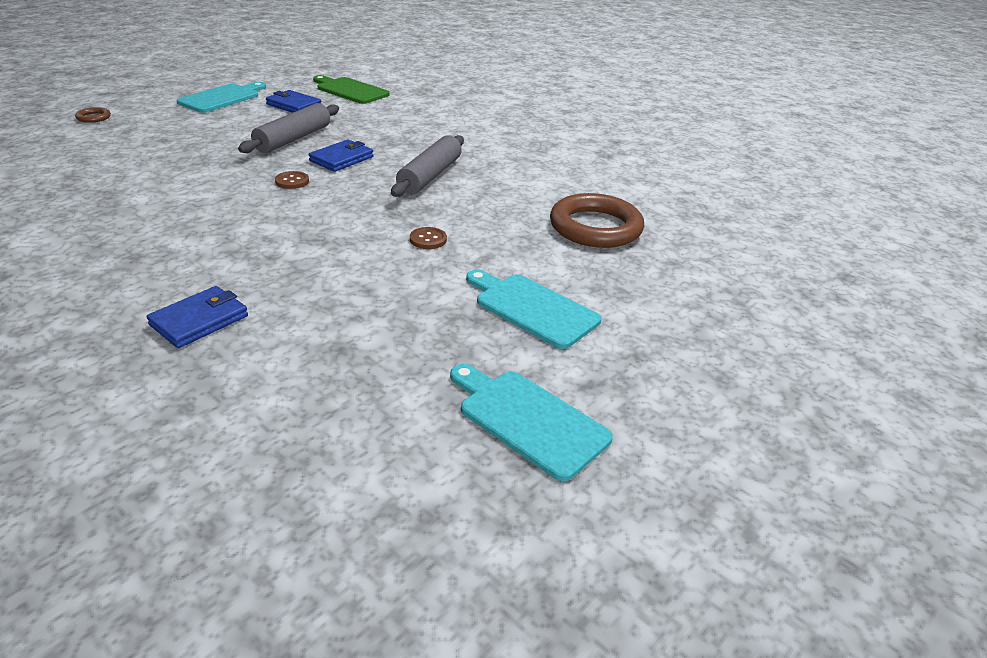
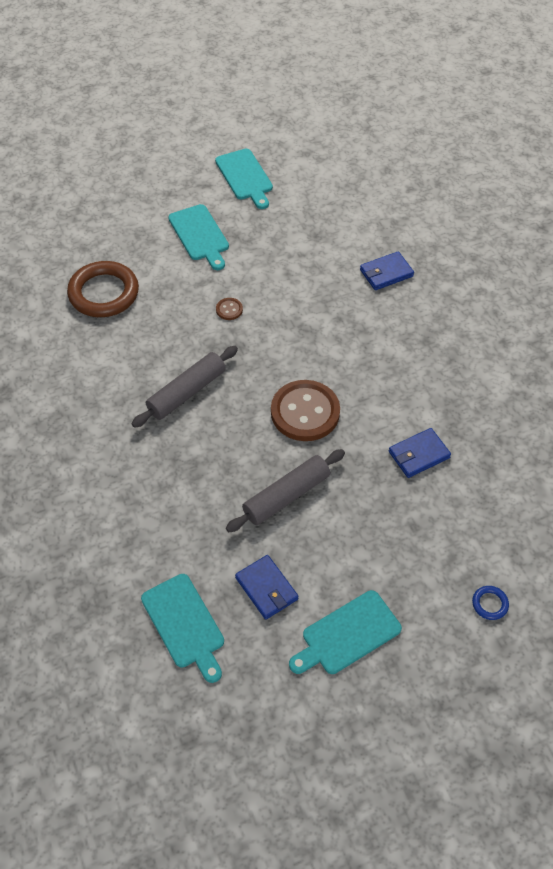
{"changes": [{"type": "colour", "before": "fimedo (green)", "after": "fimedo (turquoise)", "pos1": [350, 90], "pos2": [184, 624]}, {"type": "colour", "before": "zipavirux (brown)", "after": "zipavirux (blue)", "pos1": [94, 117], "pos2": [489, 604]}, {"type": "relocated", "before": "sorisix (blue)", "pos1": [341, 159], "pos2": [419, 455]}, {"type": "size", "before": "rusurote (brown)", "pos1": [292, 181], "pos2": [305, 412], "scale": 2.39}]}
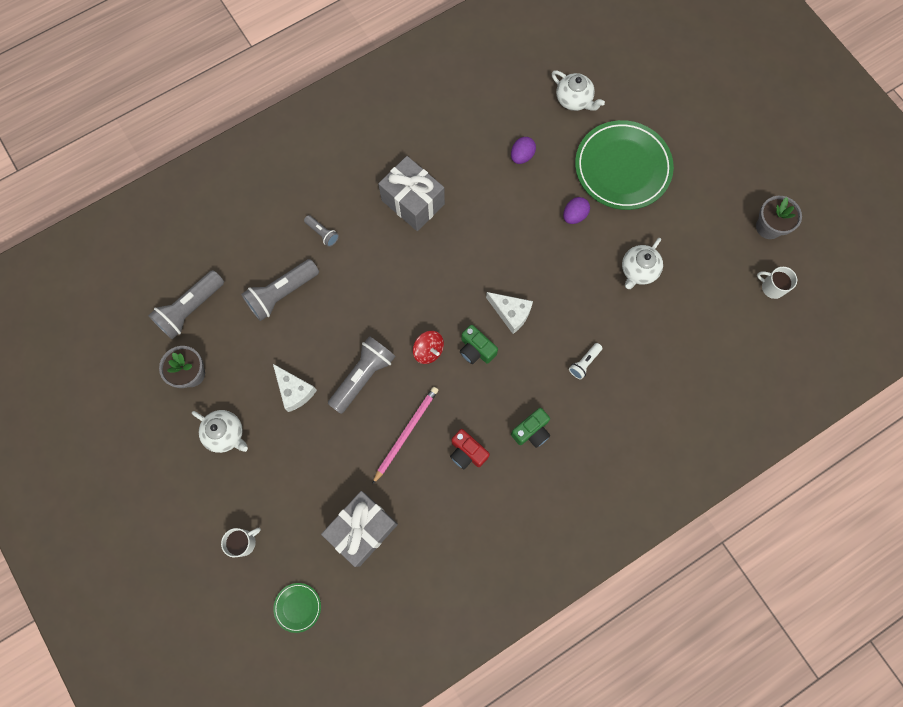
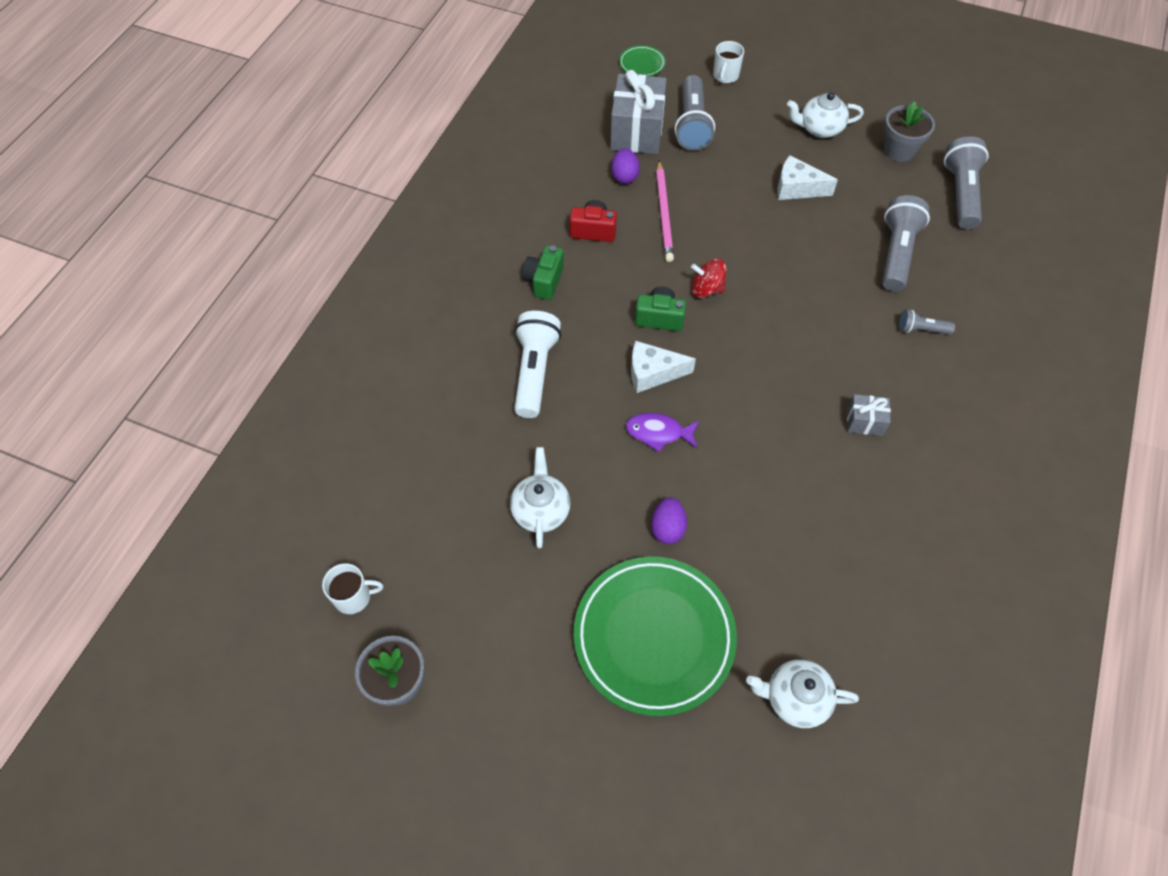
{"changes": [{"type": "relocated", "before": "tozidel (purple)", "pos1": [522, 156], "pos2": [624, 176]}, {"type": "size", "before": "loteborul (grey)", "pos1": [413, 202], "pos2": [864, 422], "scale": 0.49}, {"type": "relocated", "before": "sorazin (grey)", "pos1": [363, 376], "pos2": [692, 124]}, {"type": "size", "before": "sorazin (white)", "pos1": [584, 363], "pos2": [534, 372], "scale": 1.96}, {"type": "appeared", "after": "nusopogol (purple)", "pos2": [658, 433]}]}
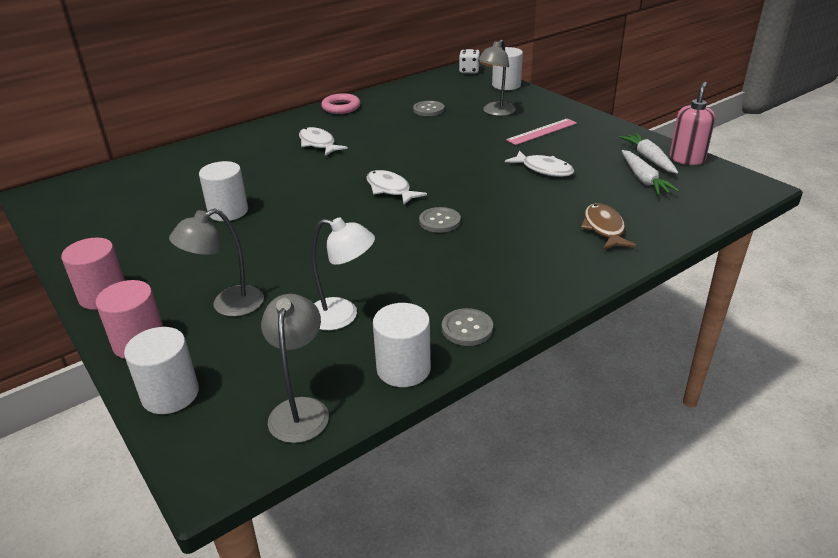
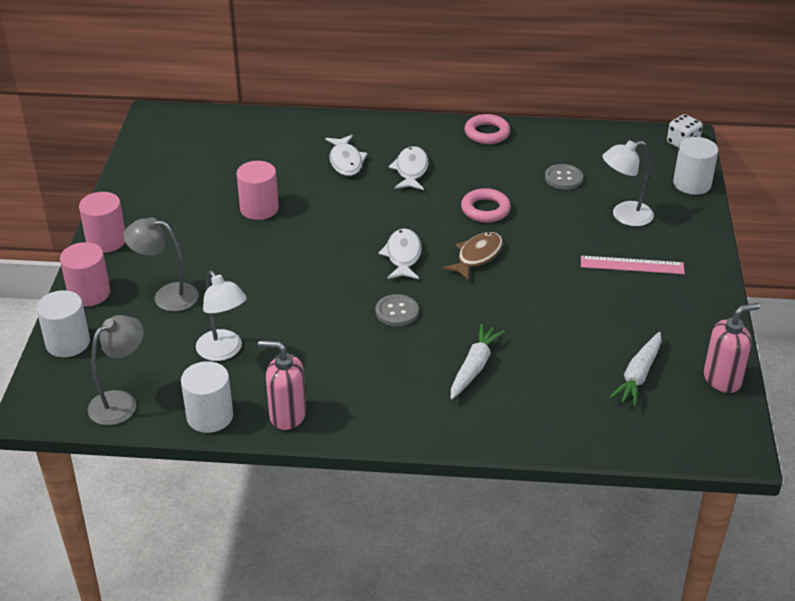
{"changes": [{"type": "colour", "before": "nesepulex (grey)", "after": "nesepulex (white)", "pos1": [496, 112], "pos2": [624, 216]}, {"type": "relocated", "before": "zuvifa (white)", "pos1": [649, 159], "pos2": [474, 367]}, {"type": "relocated", "before": "nusopogol (white)", "pos1": [544, 169], "pos2": [345, 161]}, {"type": "colour", "before": "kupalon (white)", "after": "kupalon (pink)", "pos1": [228, 211], "pos2": [259, 208]}, {"type": "relocated", "before": "nusopogol (brown)", "pos1": [604, 228], "pos2": [477, 256]}, {"type": "exchanged", "before": "rusurote (grey)", "after": "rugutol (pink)", "pos1": [467, 328], "pos2": [287, 415]}, {"type": "appeared", "after": "zipavirux (pink)", "pos2": [485, 209]}]}
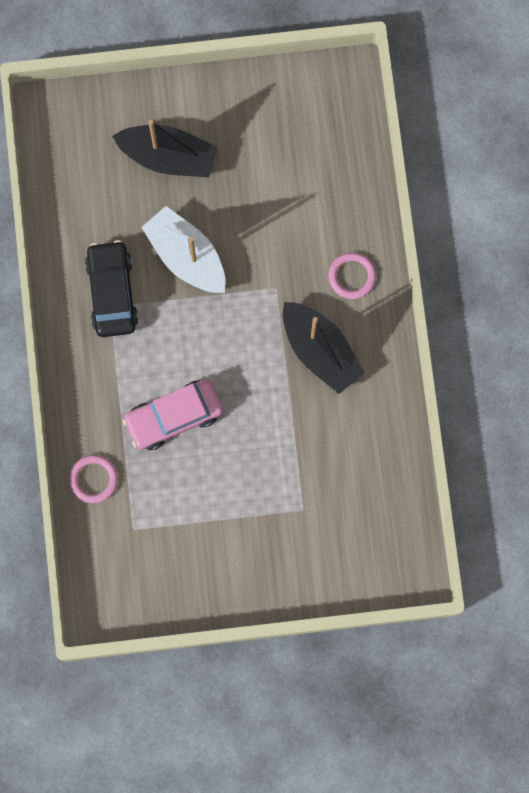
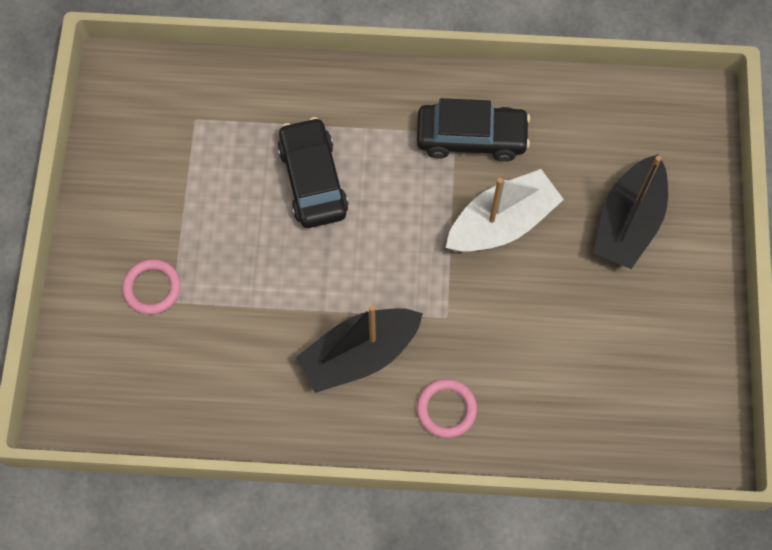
{"changes": [{"type": "colour", "before": "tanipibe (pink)", "after": "tanipibe (black)", "pos1": [174, 417], "pos2": [313, 180]}, {"type": "relocated", "before": "zipavirux (pink)", "pos1": [94, 479], "pos2": [152, 288]}]}
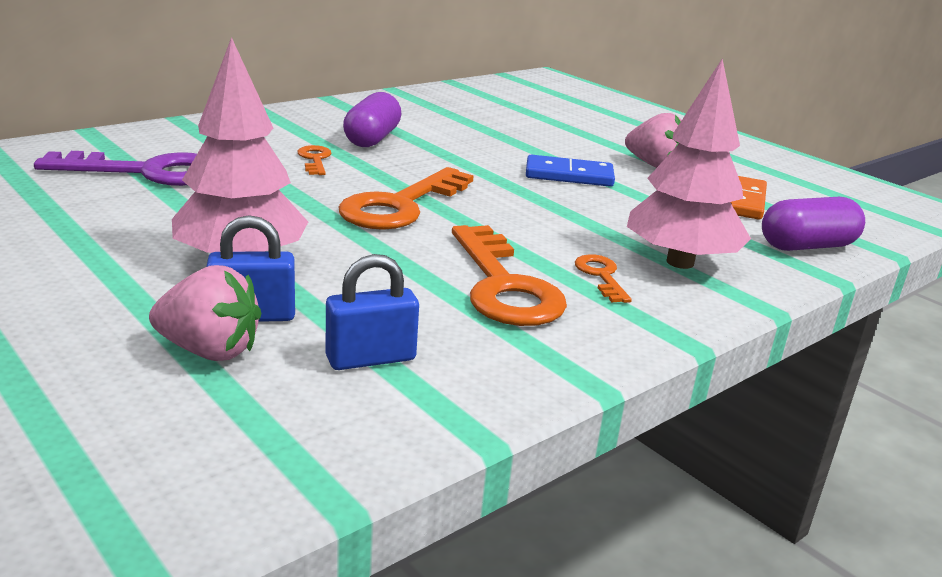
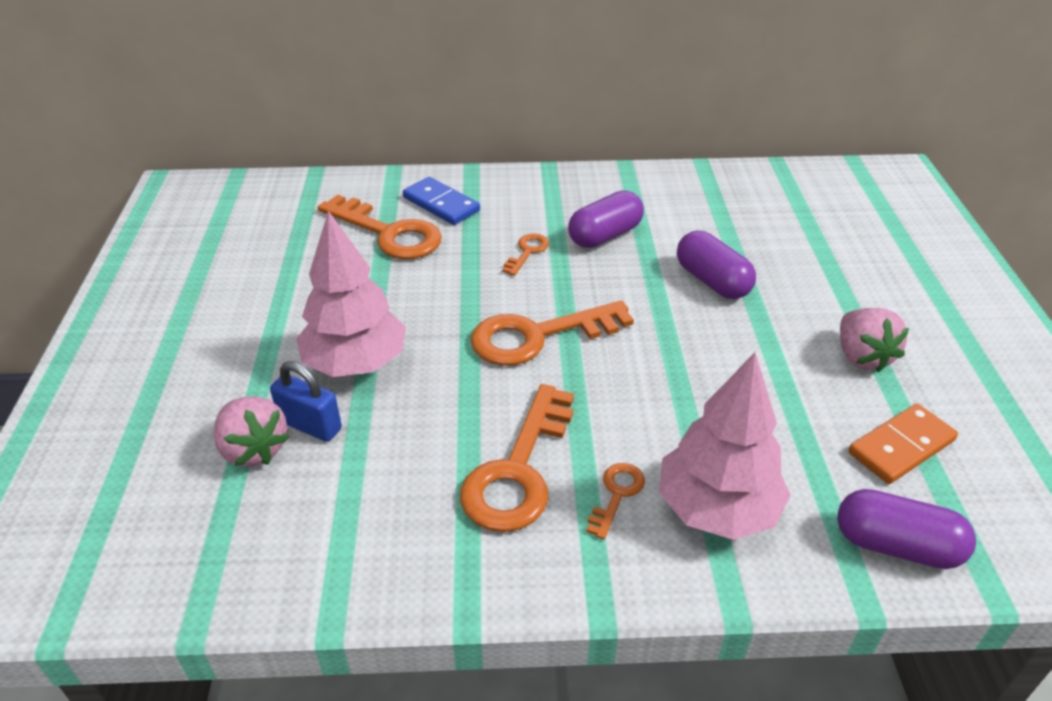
{"changes": [{"type": "colour", "before": "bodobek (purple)", "after": "bodobek (orange)", "pos1": [146, 172], "pos2": [388, 233]}, {"type": "relocated", "before": "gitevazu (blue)", "pos1": [569, 175], "pos2": [441, 204]}, {"type": "missing", "before": "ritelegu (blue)", "pos1": [371, 358]}, {"type": "appeared", "after": "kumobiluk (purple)", "pos2": [712, 281]}]}
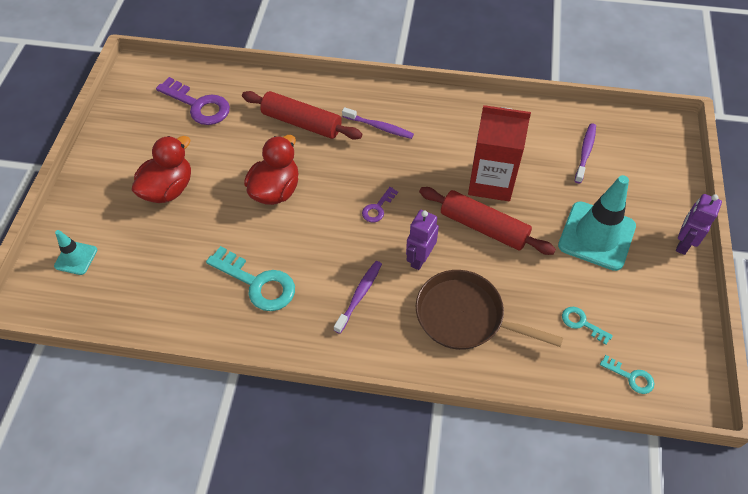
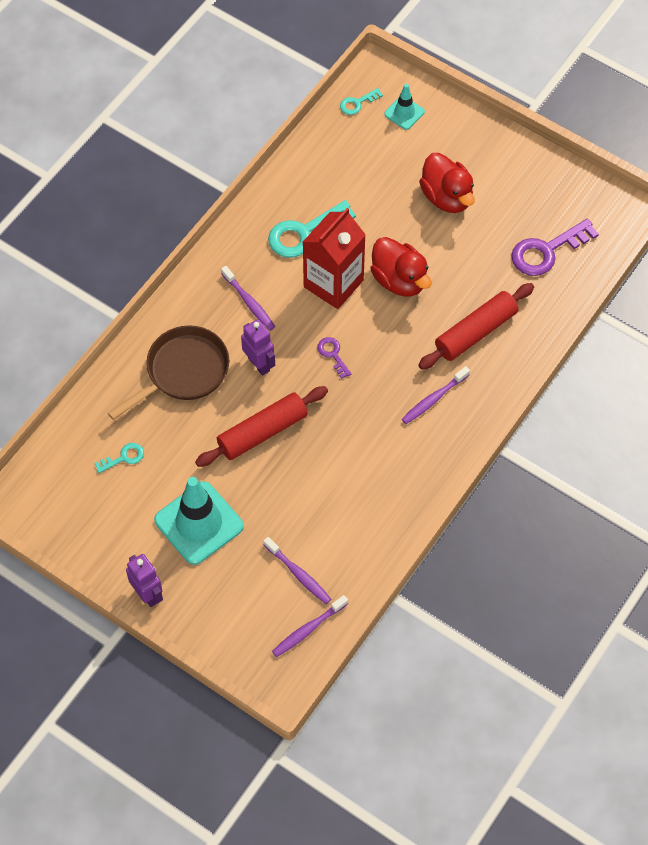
{"changes": [{"type": "relocated", "before": "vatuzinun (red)", "pos1": [491, 182], "pos2": [333, 283]}, {"type": "relocated", "before": "bodobek (turquoise)", "pos1": [631, 377], "pos2": [357, 103]}, {"type": "appeared", "after": "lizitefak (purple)", "pos2": [308, 629]}]}
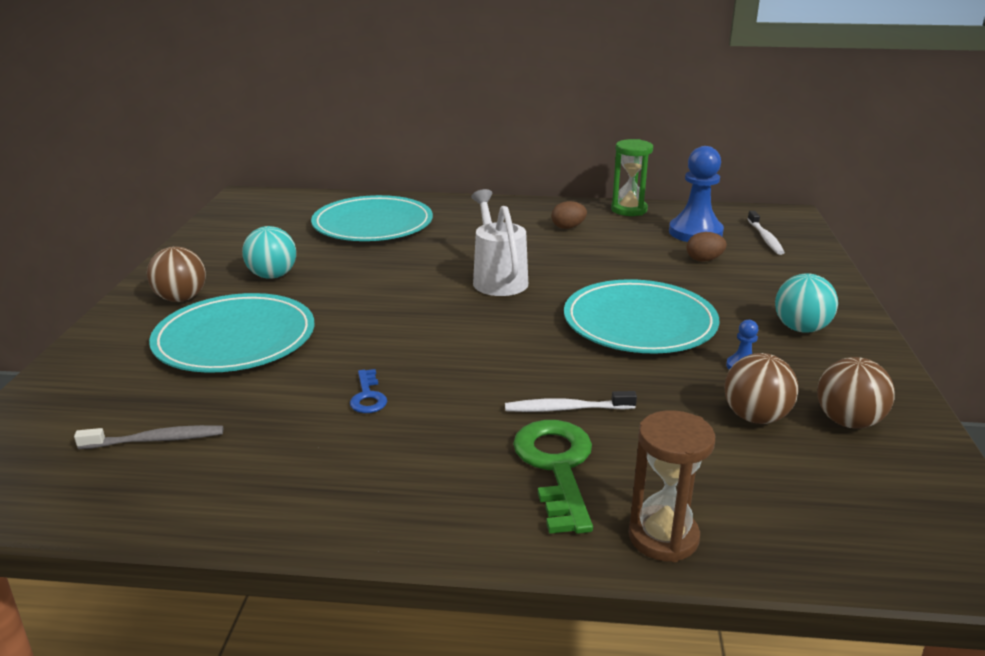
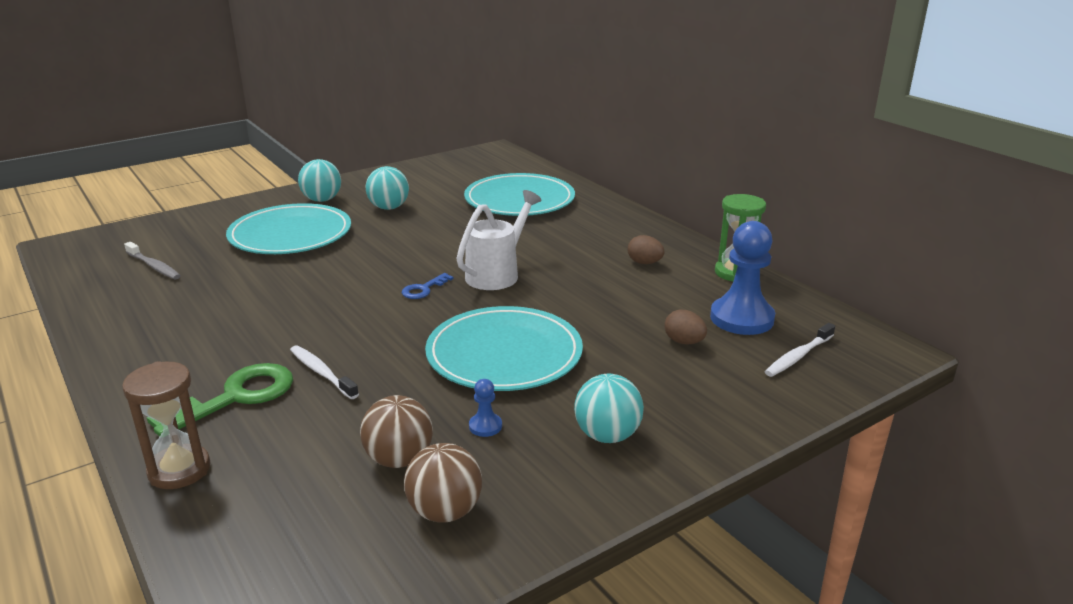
{"changes": [{"type": "colour", "before": "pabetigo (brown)", "after": "pabetigo (turquoise)", "pos1": [181, 298], "pos2": [322, 200]}, {"type": "relocated", "before": "bodobek (blue)", "pos1": [368, 396], "pos2": [423, 289]}]}
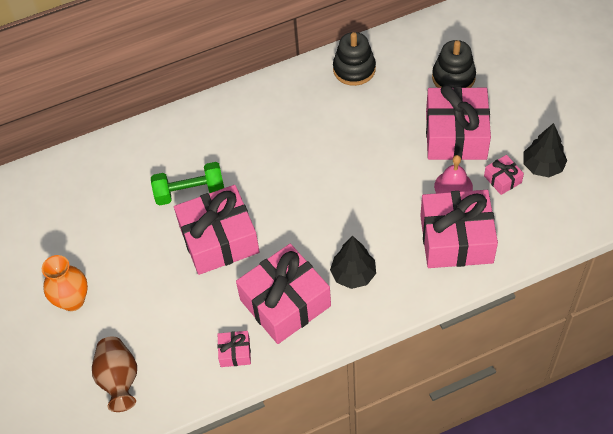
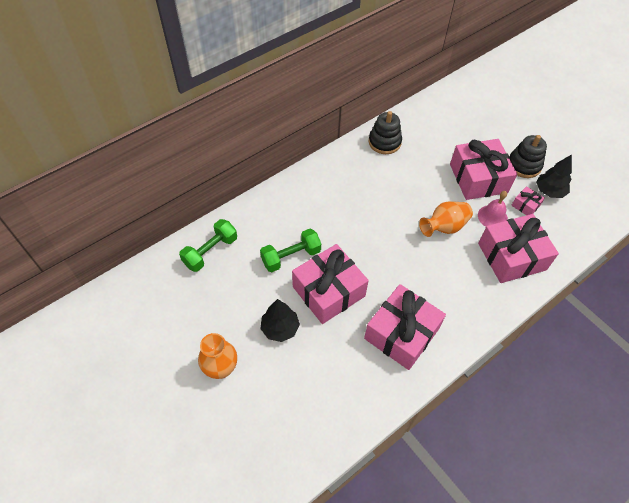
{"changes": [{"type": "relocated", "before": "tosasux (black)", "pos1": [453, 77], "pos2": [524, 165]}, {"type": "relocated", "before": "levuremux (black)", "pos1": [353, 275], "pos2": [280, 328]}, {"type": "missing", "before": "loteborul (pink)", "pos1": [235, 352]}, {"type": "missing", "before": "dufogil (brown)", "pos1": [119, 380]}, {"type": "appeared", "after": "dufogil (orange)", "pos2": [444, 227]}, {"type": "appeared", "after": "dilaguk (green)", "pos2": [210, 252]}]}
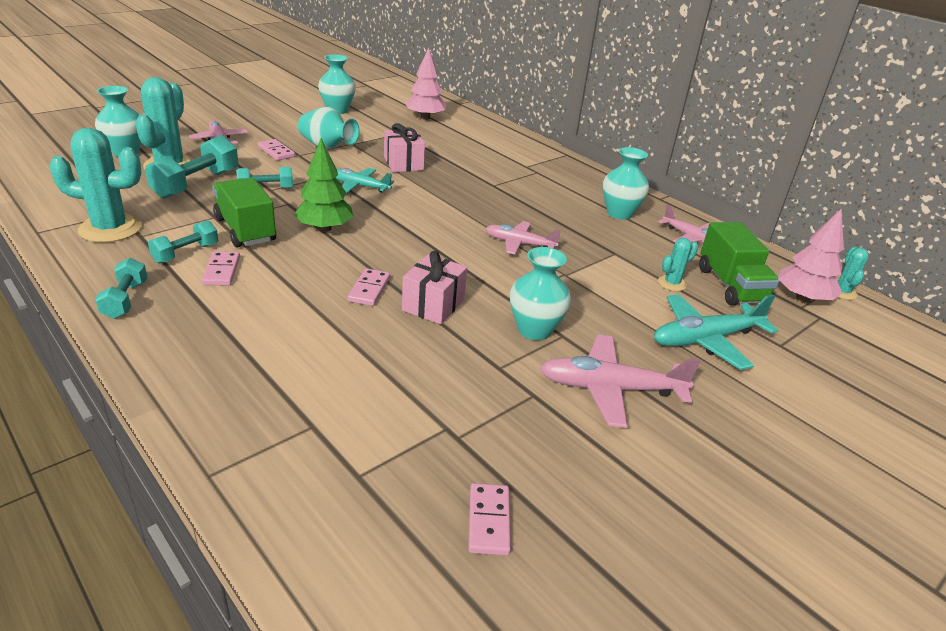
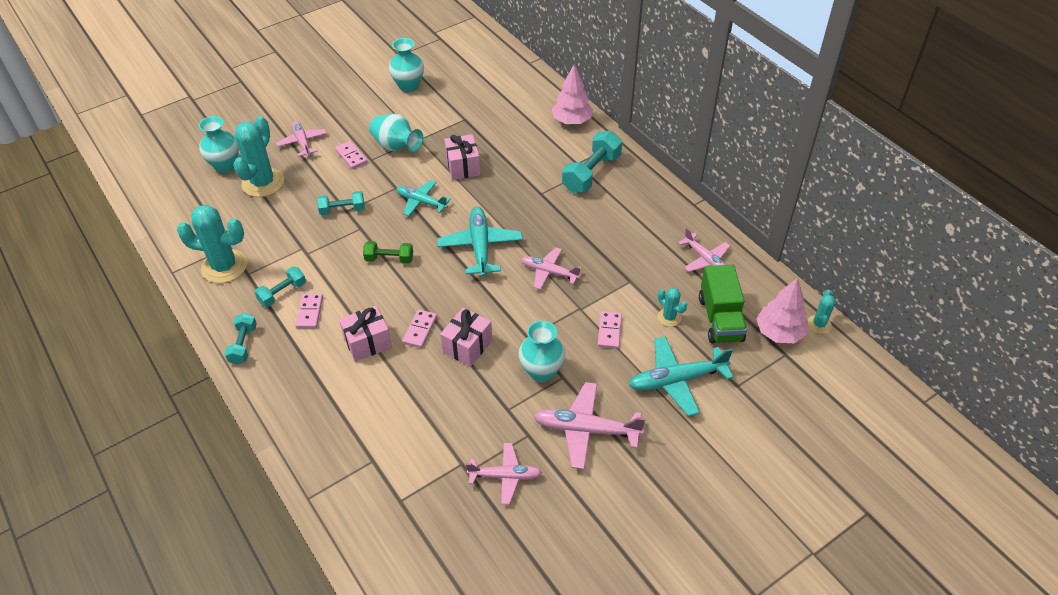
{"changes": [{"type": "relocated", "before": "levuremux (pink)", "pos1": [425, 118], "pos2": [572, 121]}, {"type": "relocated", "before": "dilaguk (turquoise)", "pos1": [196, 184], "pos2": [591, 173]}, {"type": "exchanged", "before": "levuremux (green)", "after": "dilaguk (green)", "pos1": [325, 228], "pos2": [389, 259]}, {"type": "missing", "before": "dufogil (turquoise)", "pos1": [619, 213]}, {"type": "missing", "before": "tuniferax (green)", "pos1": [245, 230]}, {"type": "spun", "before": "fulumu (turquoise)", "pos1": [672, 283], "pos2": [669, 317], "turn": 75}, {"type": "relocated", "before": "gitevazu (pink)", "pos1": [488, 521], "pos2": [609, 331]}, {"type": "appeared", "after": "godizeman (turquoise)", "pos2": [480, 246]}, {"type": "appeared", "after": "loteborul (pink)", "pos2": [368, 342]}, {"type": "appeared", "after": "godizeman (pink)", "pos2": [505, 476]}]}
